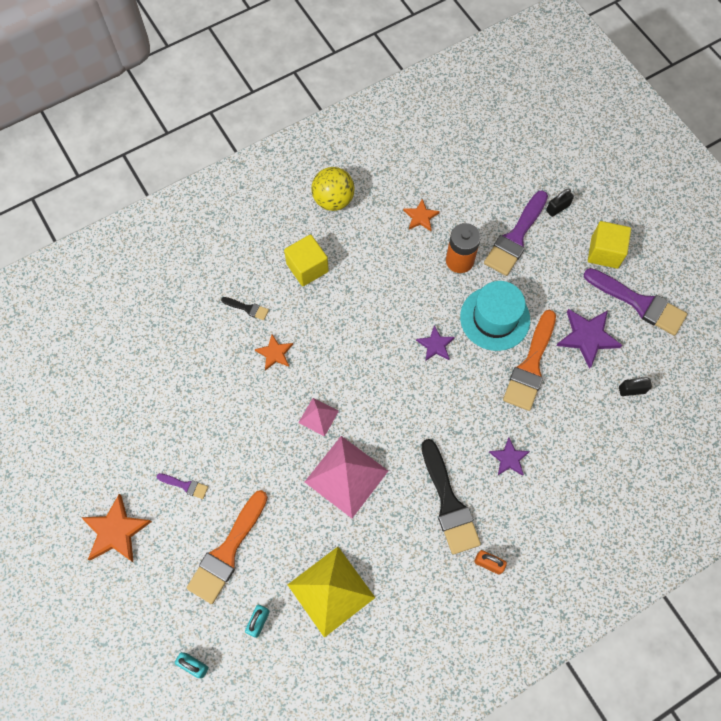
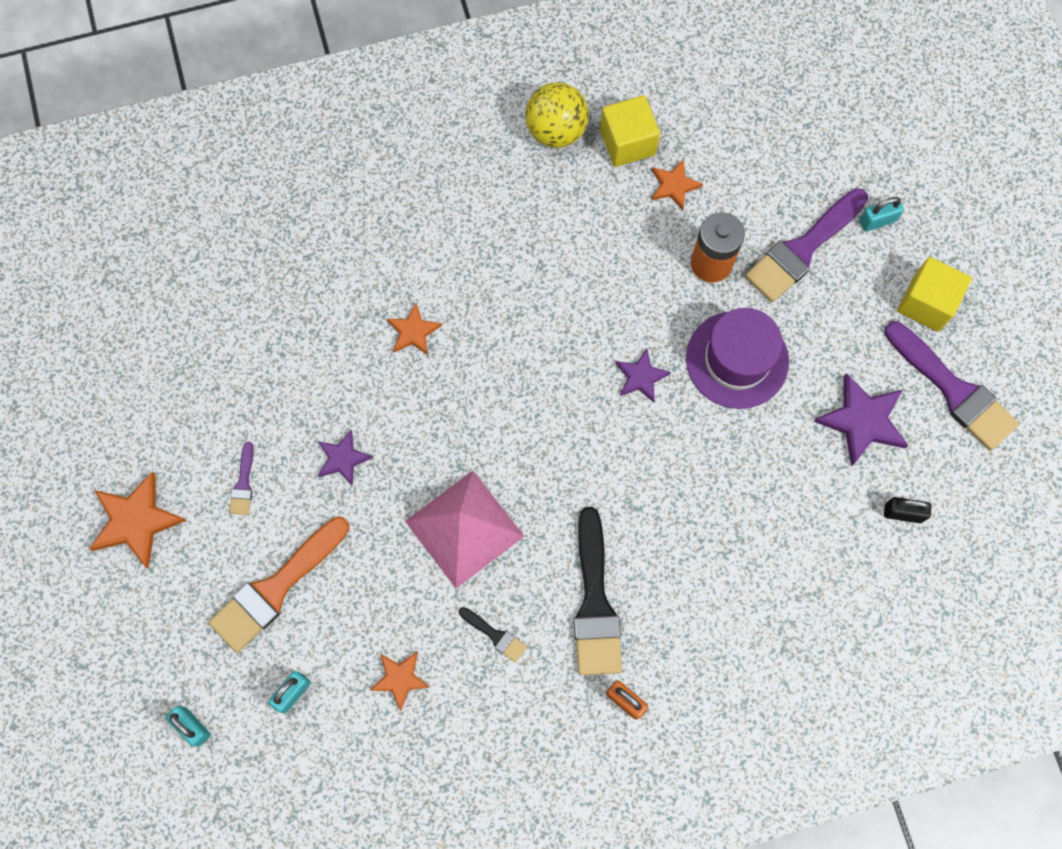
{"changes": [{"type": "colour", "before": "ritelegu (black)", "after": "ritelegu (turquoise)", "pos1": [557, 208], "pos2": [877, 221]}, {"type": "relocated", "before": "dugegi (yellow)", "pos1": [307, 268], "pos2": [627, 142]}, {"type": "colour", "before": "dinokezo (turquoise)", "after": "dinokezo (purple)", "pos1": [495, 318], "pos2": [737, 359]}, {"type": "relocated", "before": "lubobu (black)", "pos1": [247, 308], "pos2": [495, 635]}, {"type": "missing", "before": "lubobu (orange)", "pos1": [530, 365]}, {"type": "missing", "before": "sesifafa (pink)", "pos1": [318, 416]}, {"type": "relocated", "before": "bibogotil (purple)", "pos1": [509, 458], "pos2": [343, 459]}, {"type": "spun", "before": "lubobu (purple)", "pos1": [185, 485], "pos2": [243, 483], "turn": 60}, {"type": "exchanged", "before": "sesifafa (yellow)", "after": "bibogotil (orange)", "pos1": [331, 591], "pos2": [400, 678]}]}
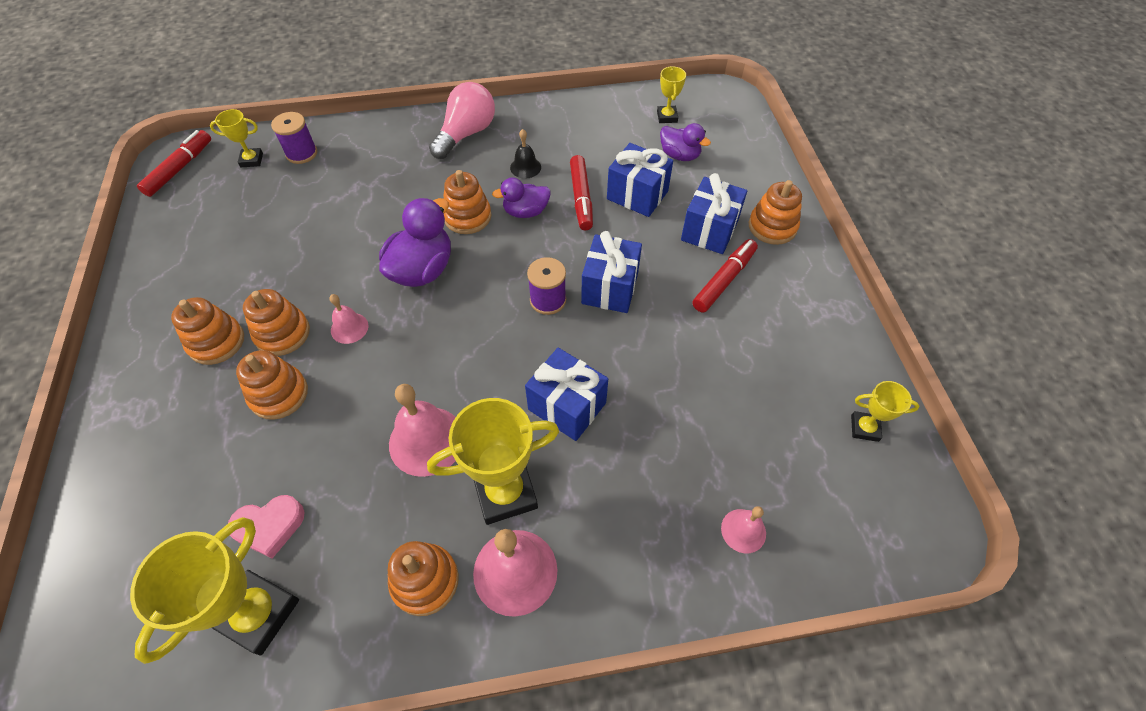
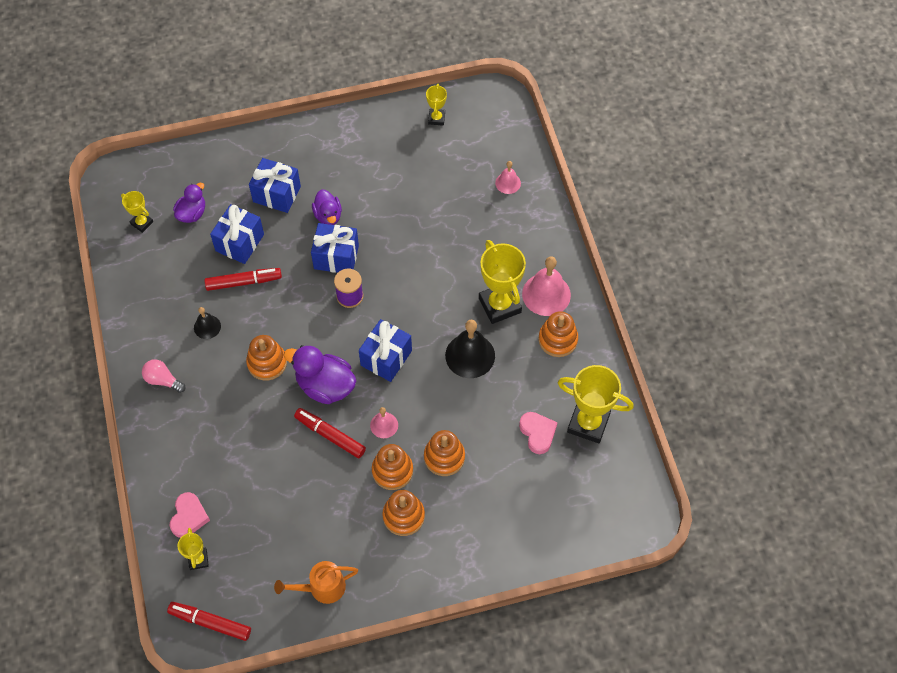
{"changes": [{"type": "spun", "before": "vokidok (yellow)", "pos1": [667, 117], "pos2": [142, 223], "turn": 45}, {"type": "size", "before": "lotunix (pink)", "pos1": [466, 134], "pos2": [163, 380], "scale": 0.59}, {"type": "exchanged", "before": "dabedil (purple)", "after": "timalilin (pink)", "pos1": [301, 153], "pos2": [189, 517]}, {"type": "relocated", "before": "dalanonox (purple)", "pos1": [525, 212], "pos2": [328, 216]}, {"type": "missing", "before": "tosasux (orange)", "pos1": [772, 227]}, {"type": "relocated", "before": "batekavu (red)", "pos1": [724, 280], "pos2": [330, 435]}, {"type": "relocated", "before": "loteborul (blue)", "pos1": [567, 406], "pos2": [386, 358]}, {"type": "colour", "before": "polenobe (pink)", "after": "polenobe (black)", "pos1": [426, 440], "pos2": [470, 355]}, {"type": "appeared", "after": "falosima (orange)", "pos2": [321, 588]}]}
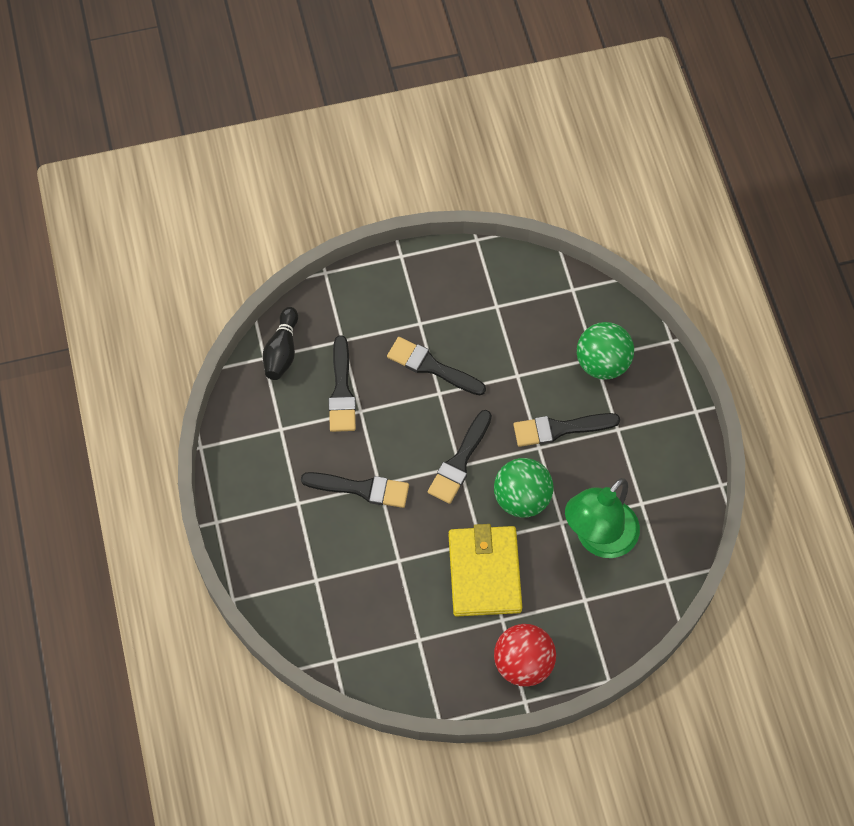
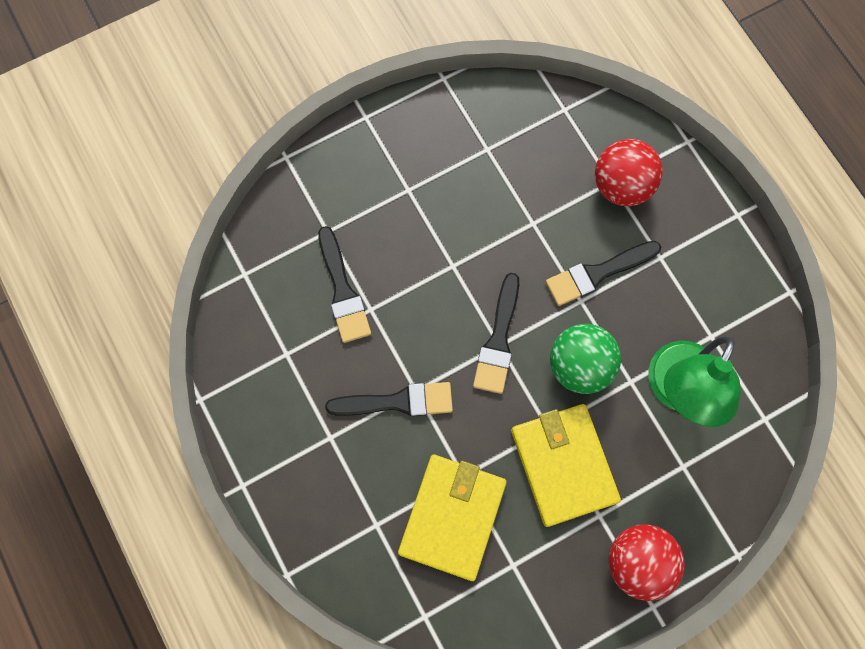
{"changes": [{"type": "missing", "before": "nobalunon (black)", "pos1": [282, 351]}, {"type": "colour", "before": "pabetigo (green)", "after": "pabetigo (red)", "pos1": [602, 363], "pos2": [621, 186]}, {"type": "missing", "before": "lubobu (black)", "pos1": [431, 367]}, {"type": "appeared", "after": "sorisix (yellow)", "pos2": [452, 516]}]}
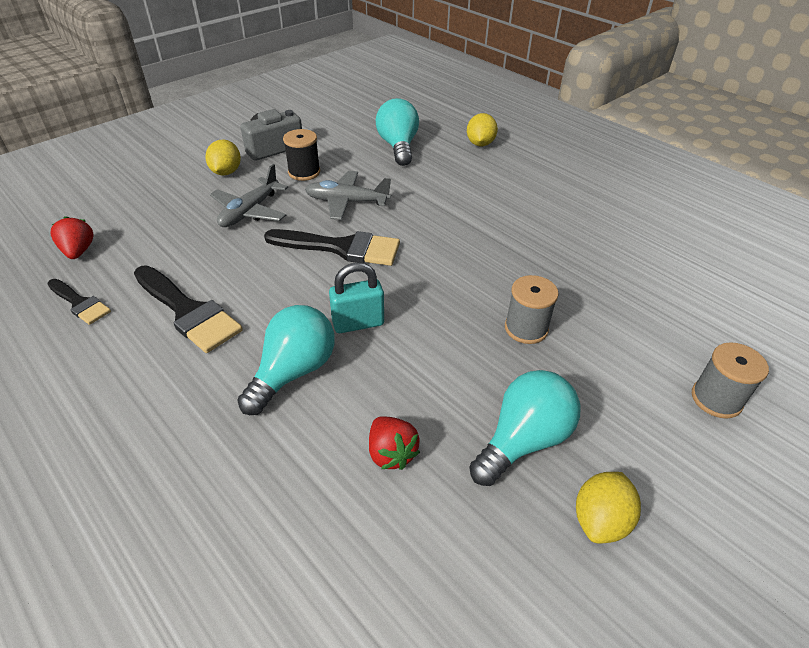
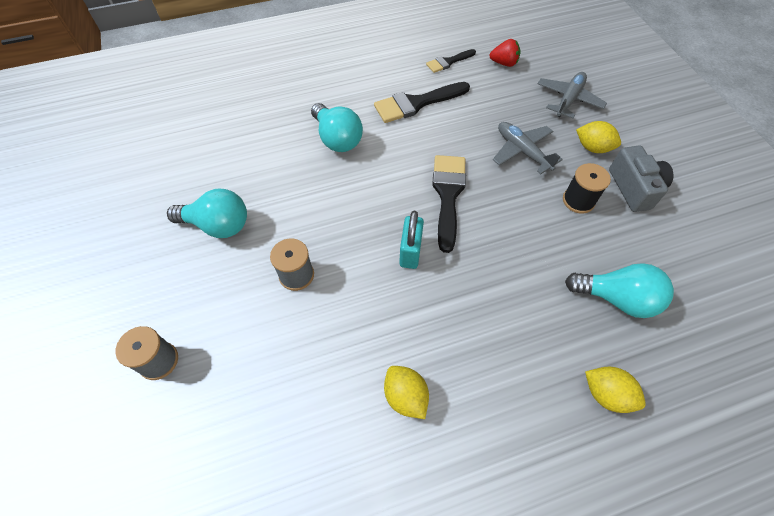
{"changes": [{"type": "relocated", "before": "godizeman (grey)", "pos1": [347, 202], "pos2": [568, 100]}, {"type": "spun", "before": "lubobu (black)", "pos1": [341, 248], "pos2": [448, 195], "turn": 150}, {"type": "relocated", "before": "ritelegu (turquoise)", "pos1": [358, 323], "pos2": [410, 252]}, {"type": "spun", "before": "lotunix (turquoise)", "pos1": [523, 440], "pos2": [218, 225], "turn": -60}, {"type": "missing", "before": "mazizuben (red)", "pos1": [391, 453]}, {"type": "relocated", "before": "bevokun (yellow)", "pos1": [600, 520], "pos2": [405, 396]}]}
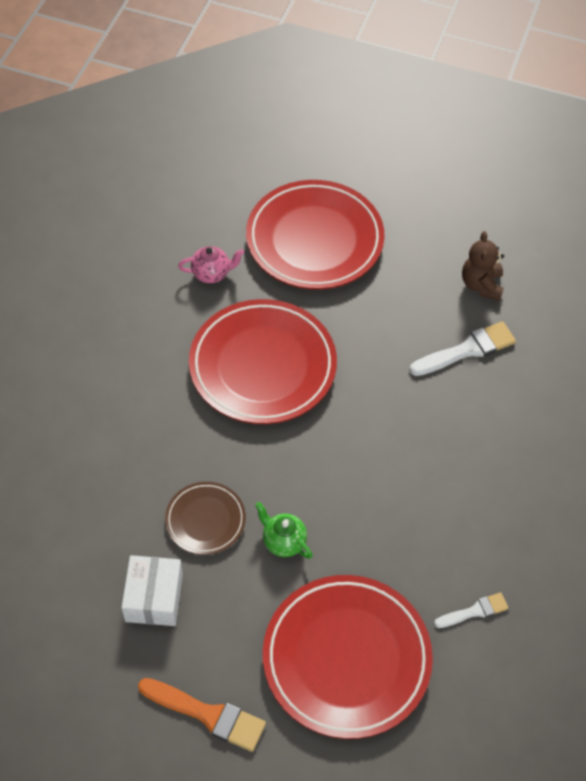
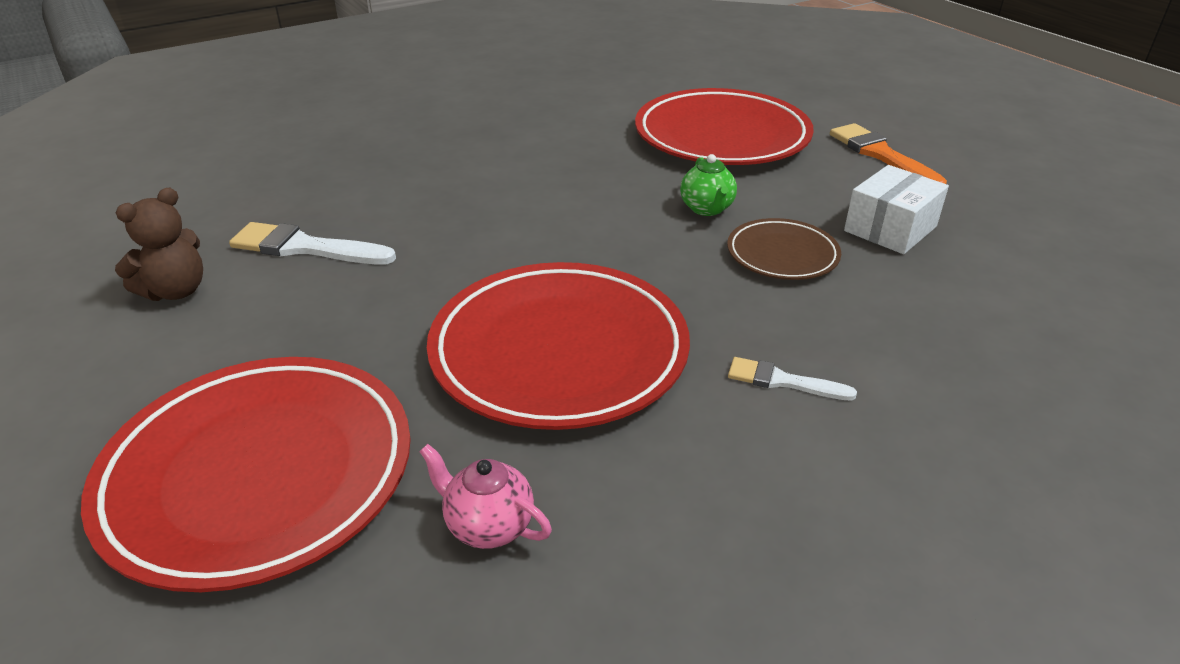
{"changes": [{"type": "relocated", "before": "lubobu (white)", "pos1": [474, 611], "pos2": [782, 381]}]}
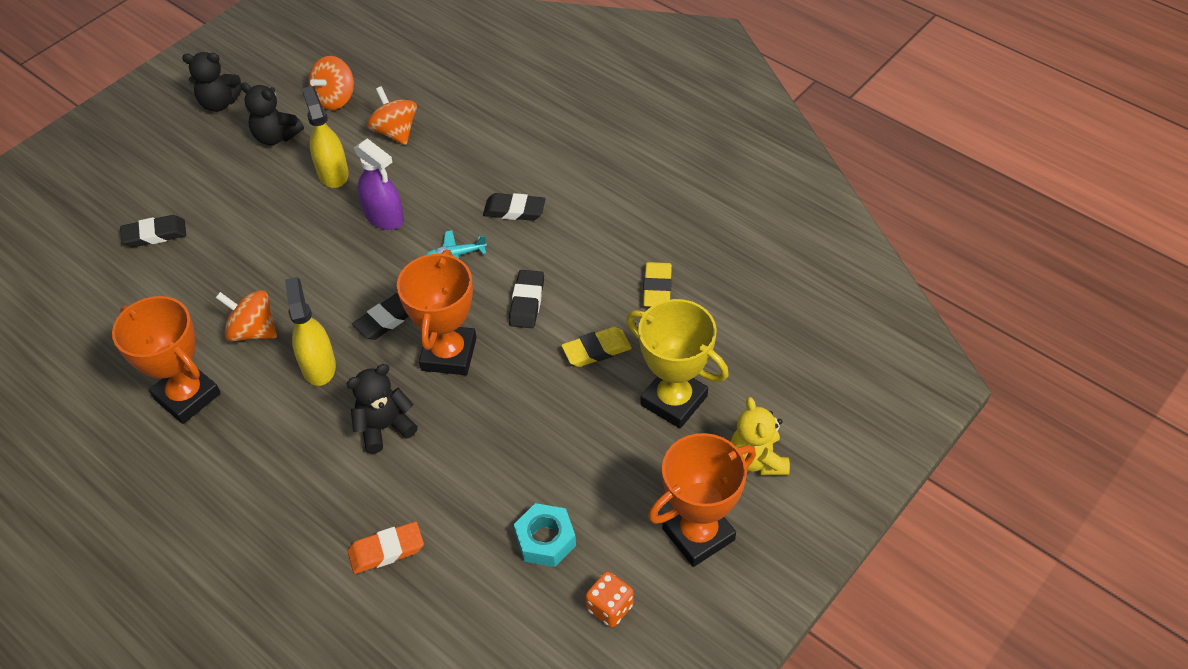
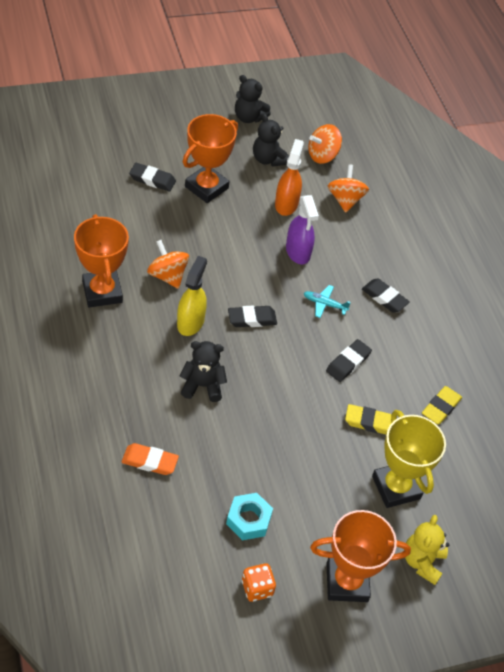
{"changes": [{"type": "colour", "before": "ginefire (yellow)", "after": "ginefire (orange)", "pos1": [333, 173], "pos2": [286, 204]}, {"type": "relocated", "before": "vokidok (orange)", "pos1": [449, 354], "pos2": [206, 187]}]}
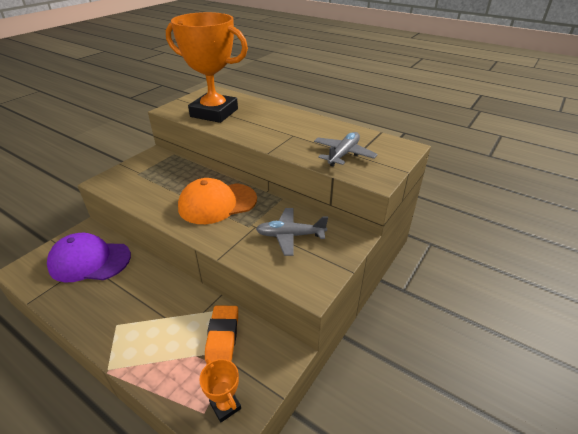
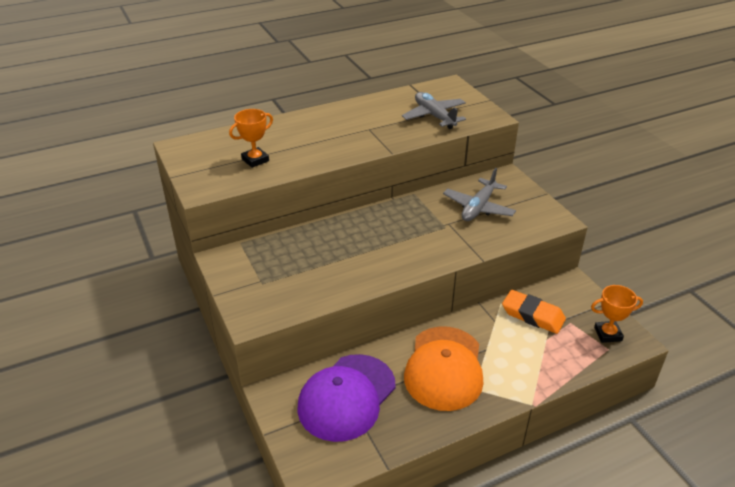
{"changes": [{"type": "size", "before": "vokidok (orange)", "pos1": [214, 113], "pos2": [255, 160], "scale": 0.41}, {"type": "relocated", "before": "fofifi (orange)", "pos1": [217, 203], "pos2": [444, 368]}]}
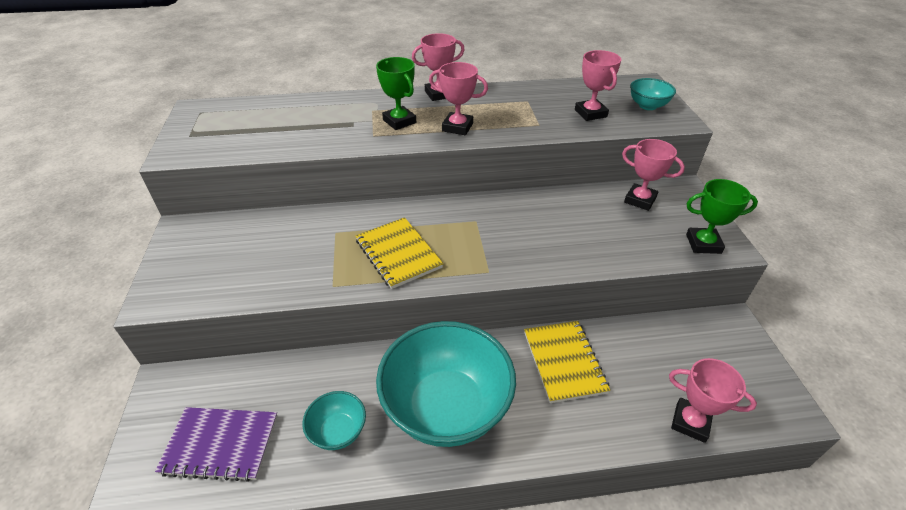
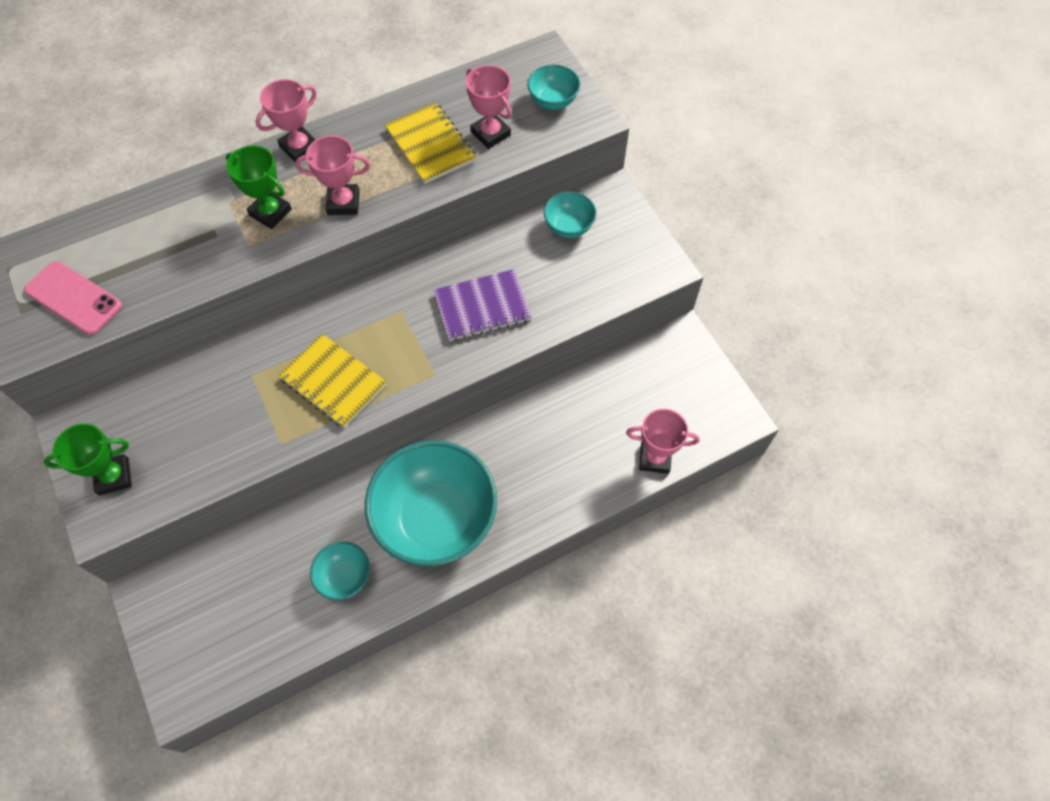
{"changes": [{"type": "exchanged", "before": "vokidok (pink)", "after": "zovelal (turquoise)", "pos1": [640, 200], "pos2": [569, 227]}, {"type": "relocated", "before": "vokidok (green)", "pos1": [703, 244], "pos2": [114, 476]}, {"type": "relocated", "before": "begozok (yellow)", "pos1": [564, 362], "pos2": [430, 145]}, {"type": "relocated", "before": "begozok (purple)", "pos1": [221, 444], "pos2": [482, 307]}, {"type": "appeared", "after": "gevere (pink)", "pos2": [73, 298]}]}
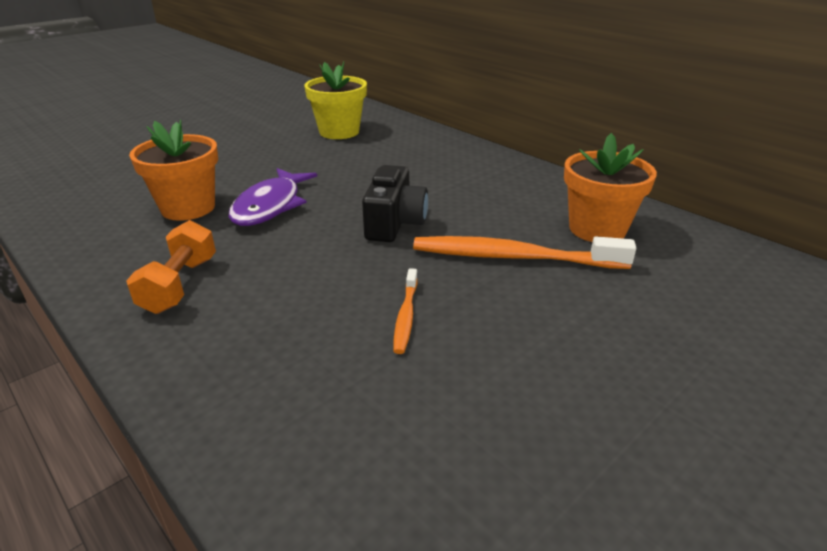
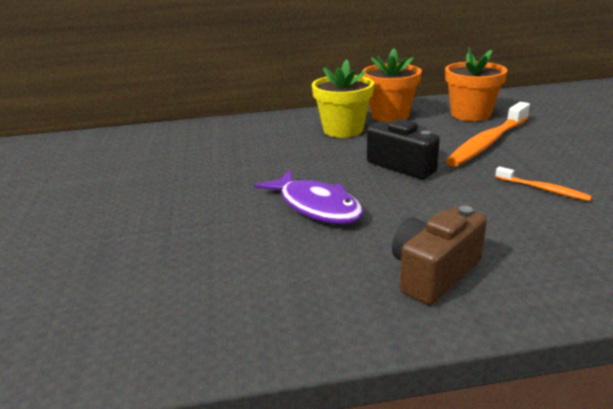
{"changes": [{"type": "relocated", "before": "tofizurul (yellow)", "pos1": [339, 132], "pos2": [343, 130]}, {"type": "relocated", "before": "tofizurul (orange)", "pos1": [188, 208], "pos2": [390, 115]}, {"type": "exchanged", "before": "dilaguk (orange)", "after": "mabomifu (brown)", "pos1": [180, 285], "pos2": [434, 273]}]}
